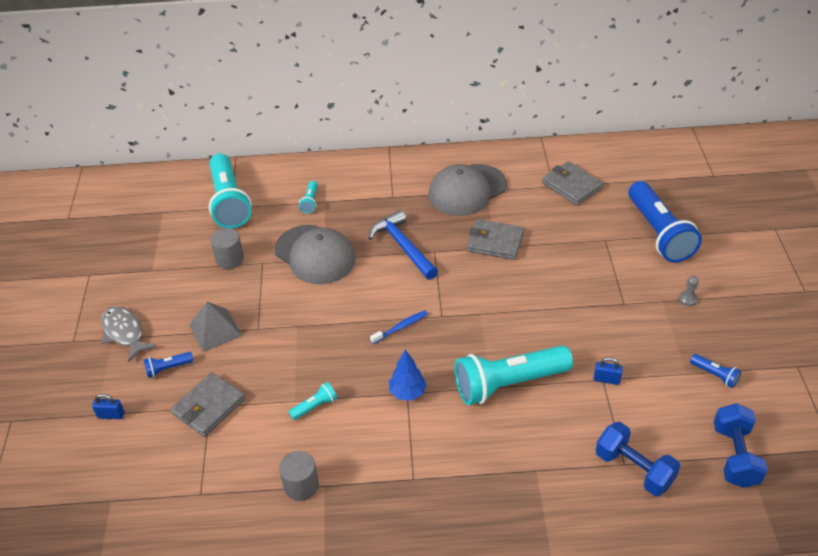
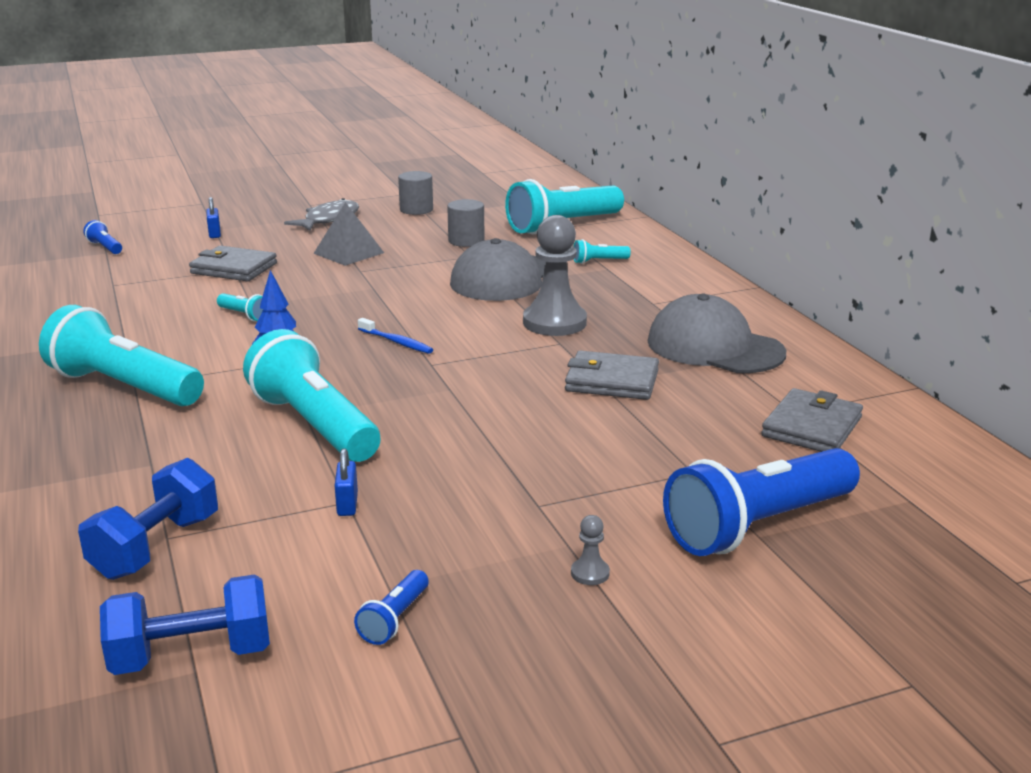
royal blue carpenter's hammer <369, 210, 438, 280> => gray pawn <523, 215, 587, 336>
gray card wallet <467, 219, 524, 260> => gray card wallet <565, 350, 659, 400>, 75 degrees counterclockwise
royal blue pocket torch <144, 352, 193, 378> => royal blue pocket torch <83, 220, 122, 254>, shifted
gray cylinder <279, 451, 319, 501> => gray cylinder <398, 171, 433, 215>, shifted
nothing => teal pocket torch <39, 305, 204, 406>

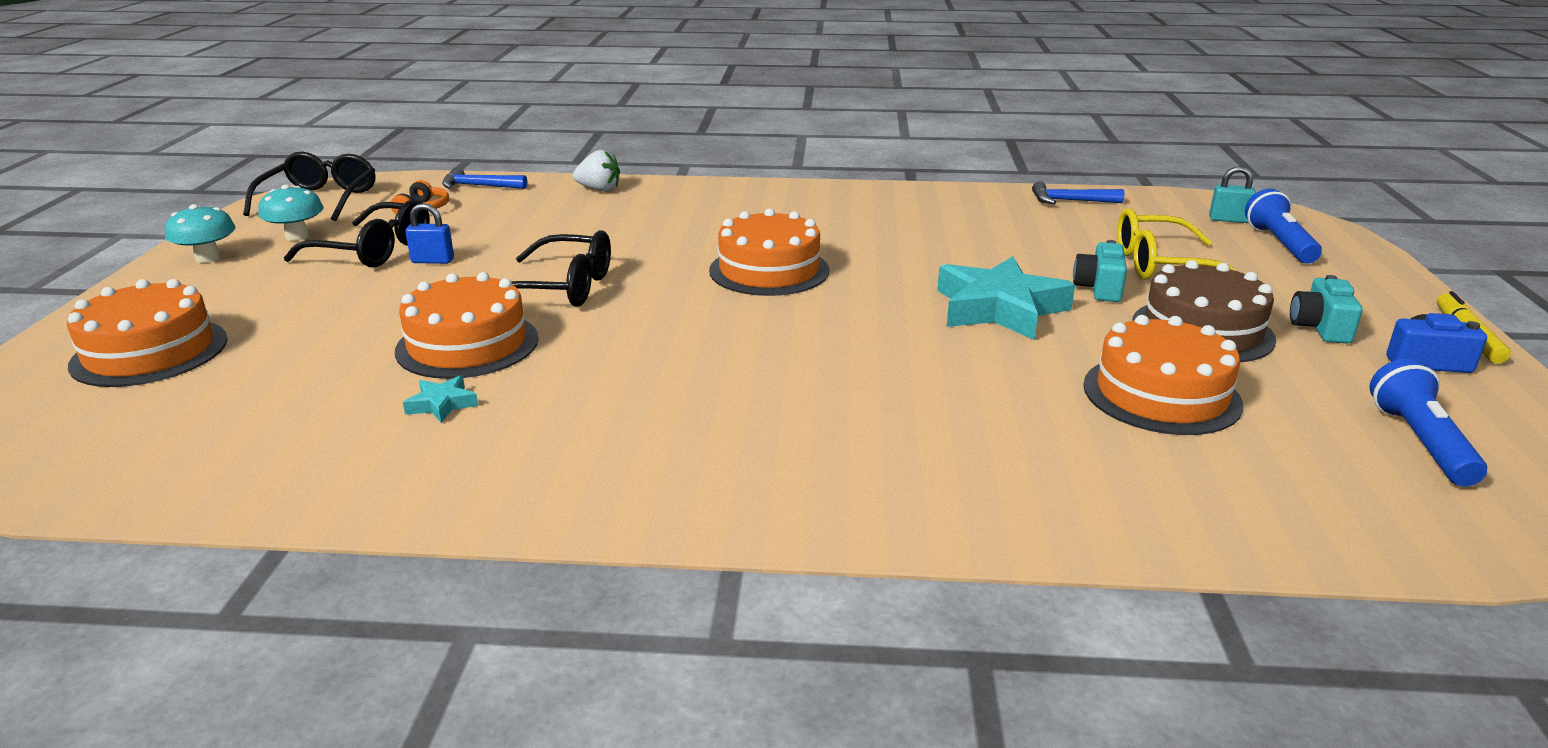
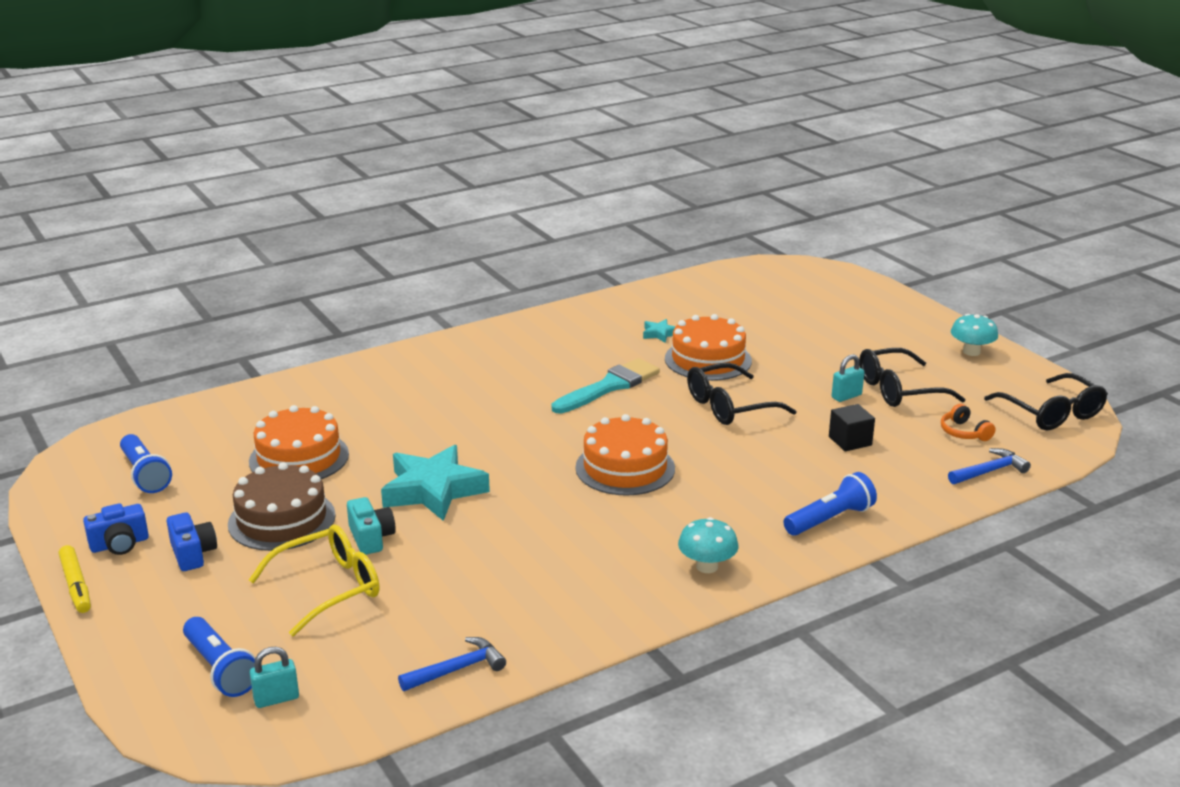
pure white toy strawberry <573, 150, 620, 192> => nothing
teal mushroom <258, 185, 324, 241> => teal mushroom <678, 517, 738, 573>, shifted
royal blue padlock <405, 203, 454, 264> => teal padlock <832, 354, 864, 402>
teal camera <1290, 275, 1363, 344> => royal blue camera <167, 512, 217, 571>
orange cake <67, 279, 228, 387> => nothing
nothing => teal paintbrush <552, 358, 660, 414>
nothing => black solid cube <829, 404, 875, 452>
nothing => royal blue pocket torch <784, 472, 877, 536>

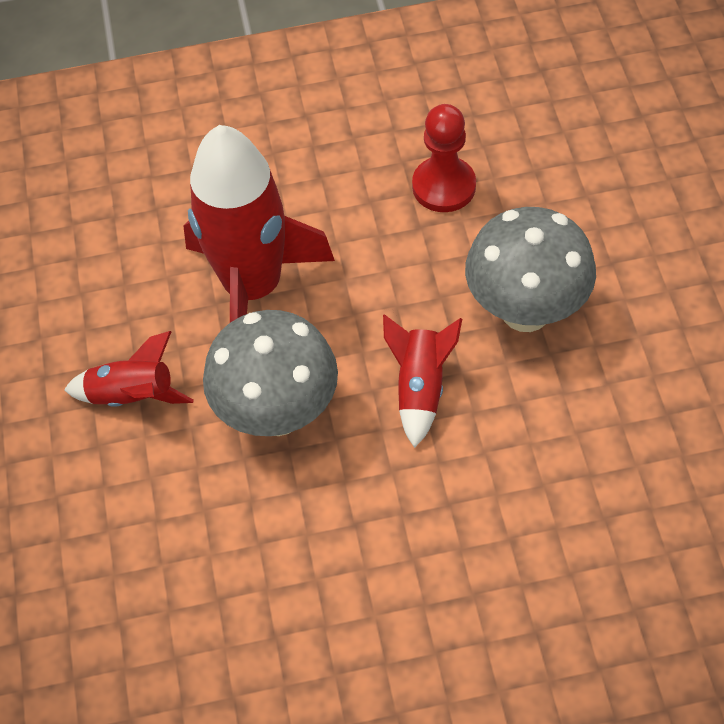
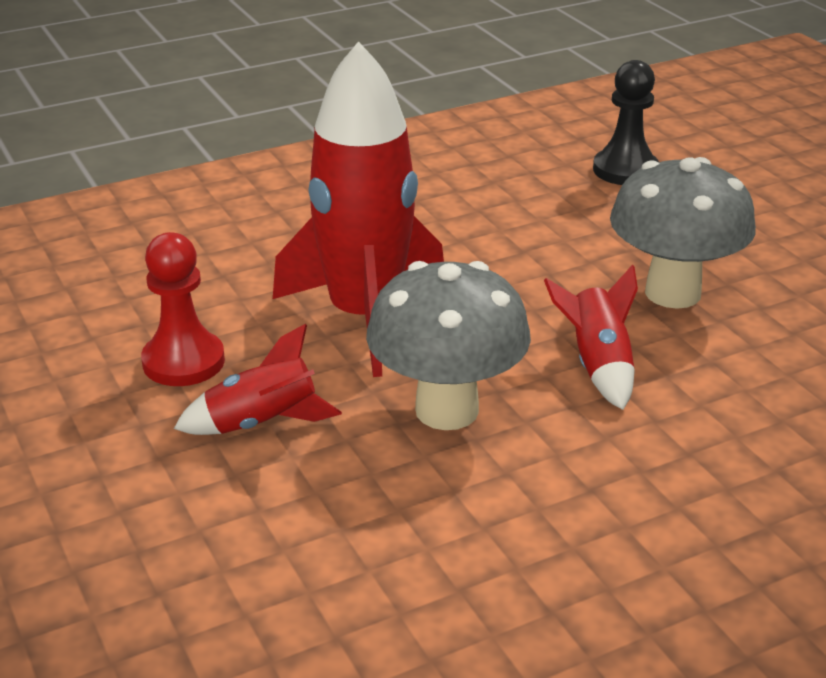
crimson pawn <412, 104, 476, 212> => crimson pawn <141, 232, 225, 386>, shifted
nothing => black pawn <593, 60, 659, 185>

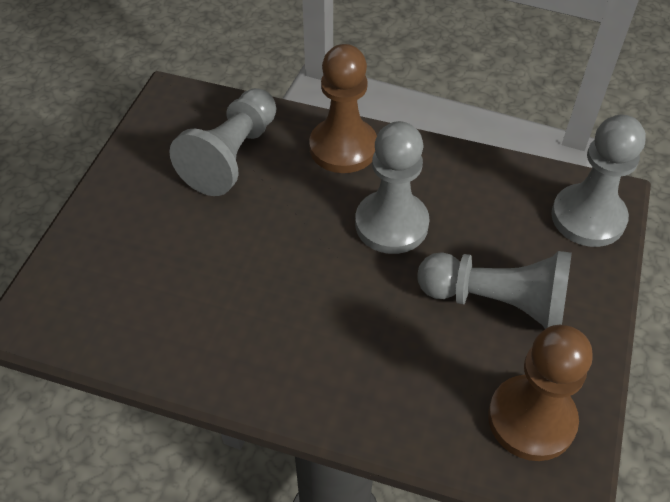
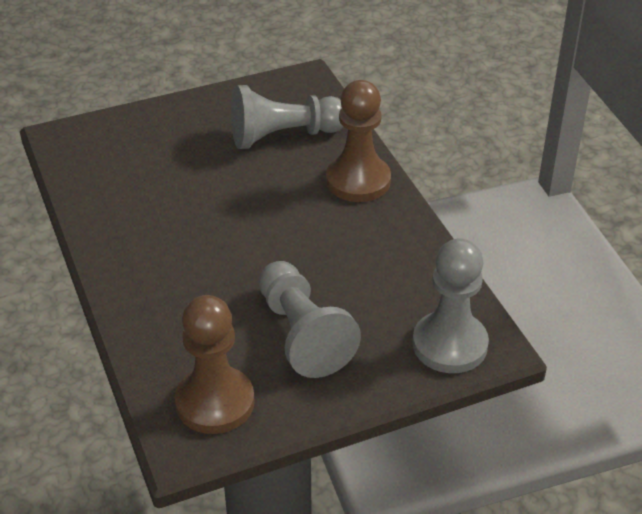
gray pawn <355, 121, 430, 254> => nothing

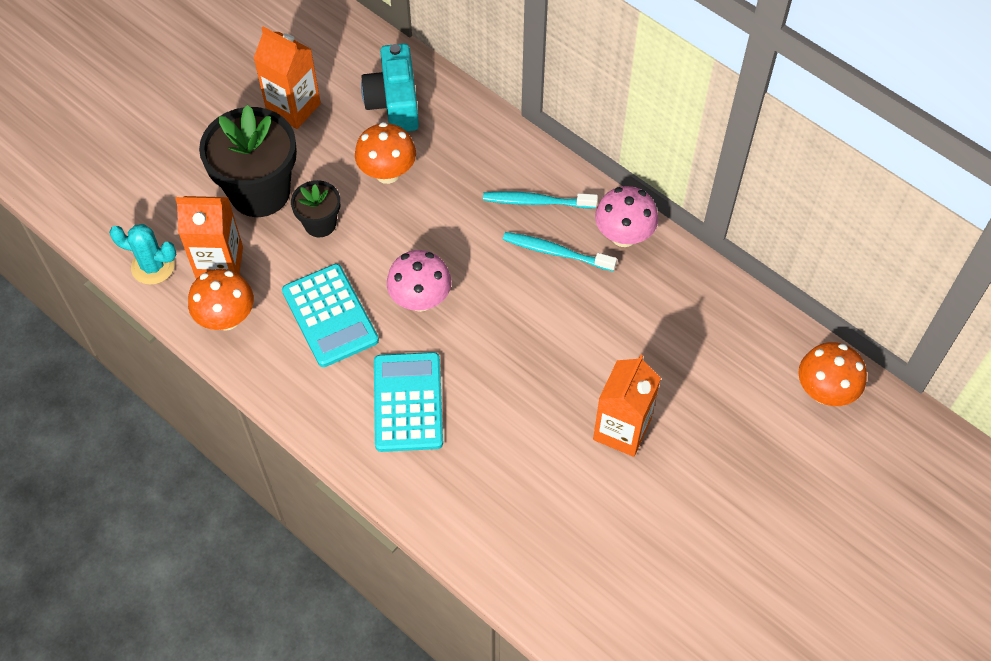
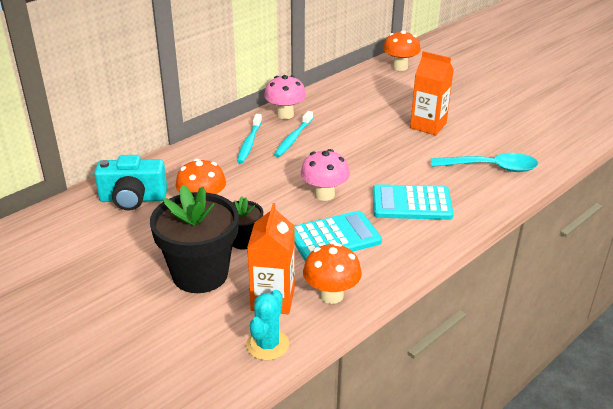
orange milk carton <254, 26, 321, 129> => nothing
nothing => teal tablespoon <431, 153, 538, 172>

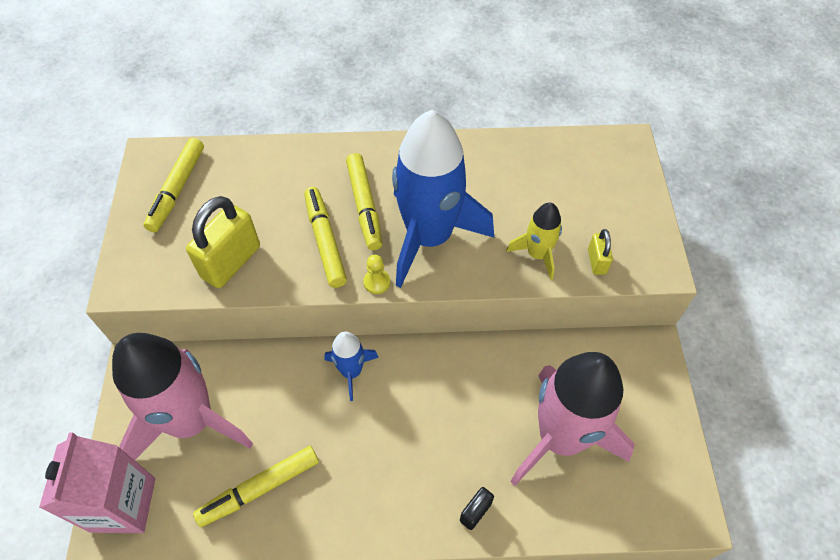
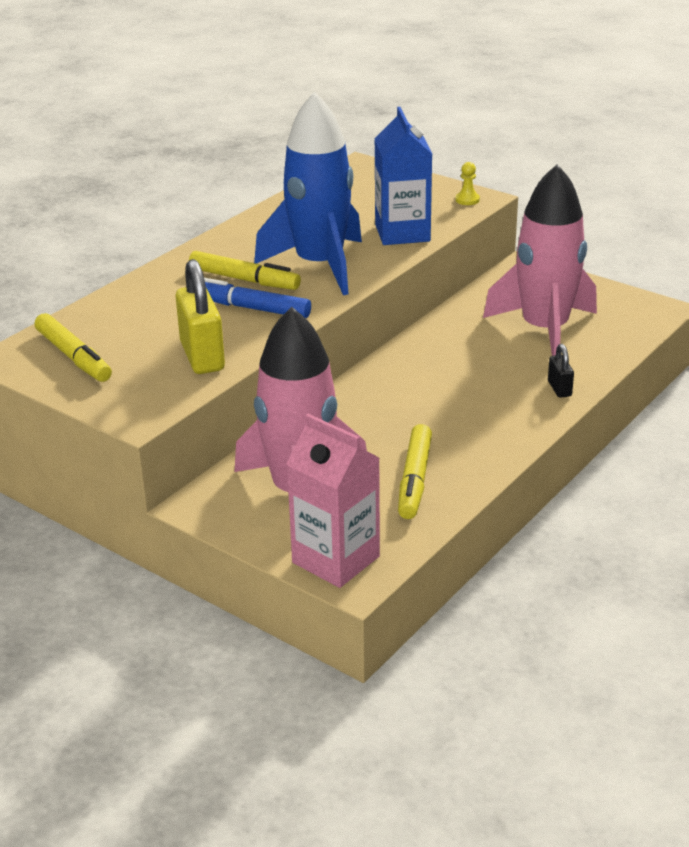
bright yellow marker <304, 187, 347, 288> => royal blue marker <204, 278, 311, 318>
bright yellow toy rocket <506, 203, 562, 280> => royal blue milk carton <375, 107, 432, 245>
bright yellow padlock <588, 229, 613, 275> => nothing
bright yellow pawn <363, 255, 390, 294> => bright yellow pawn <456, 162, 480, 205>, shifted
royal blue toy rocket <324, 332, 379, 401> => nothing

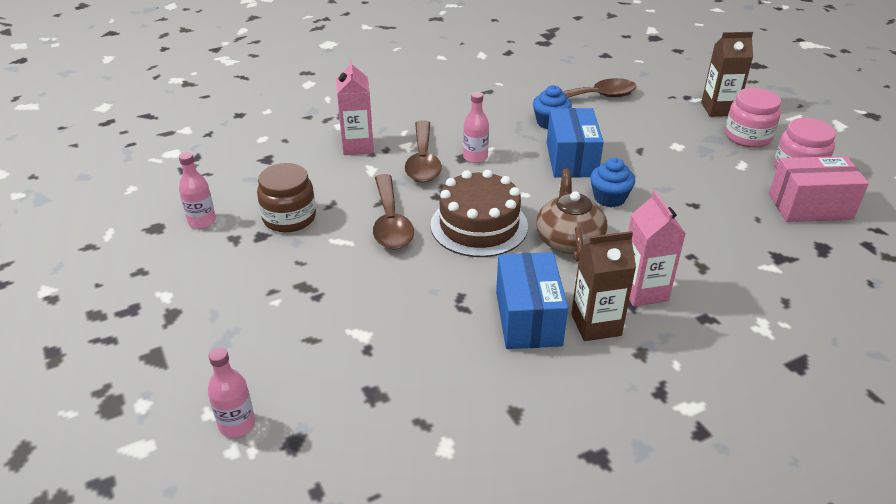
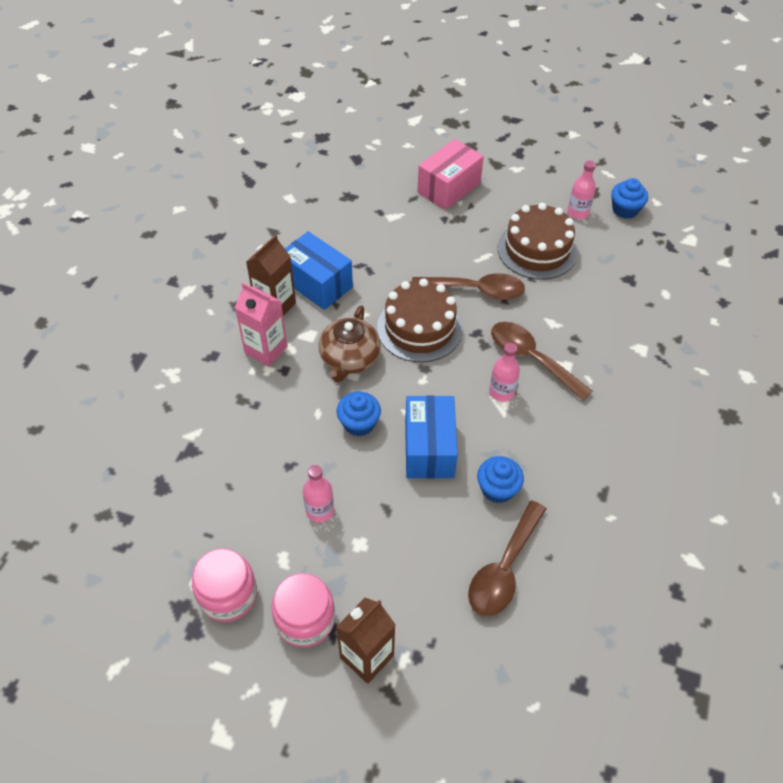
rosy milk carton <336, 59, 374, 155> => nothing
royal blue package <547, 108, 604, 178> => royal blue package <405, 395, 458, 479>, 45 degrees clockwise
rosy package <769, 156, 869, 222> => rosy package <417, 139, 484, 210>, shifted
russet jam jar <257, 163, 316, 232> => russet cake <497, 203, 578, 280>
russet teapot <536, 169, 608, 261> => russet teapot <319, 305, 381, 382>, 60 degrees clockwise
russet tablespoon <373, 174, 414, 249> => russet tablespoon <412, 273, 525, 300>, 150 degrees clockwise
rosy drink bottle <208, 347, 255, 438> => rosy drink bottle <303, 465, 334, 523>, shifted
nothing => royal blue cupcake <611, 178, 648, 219>

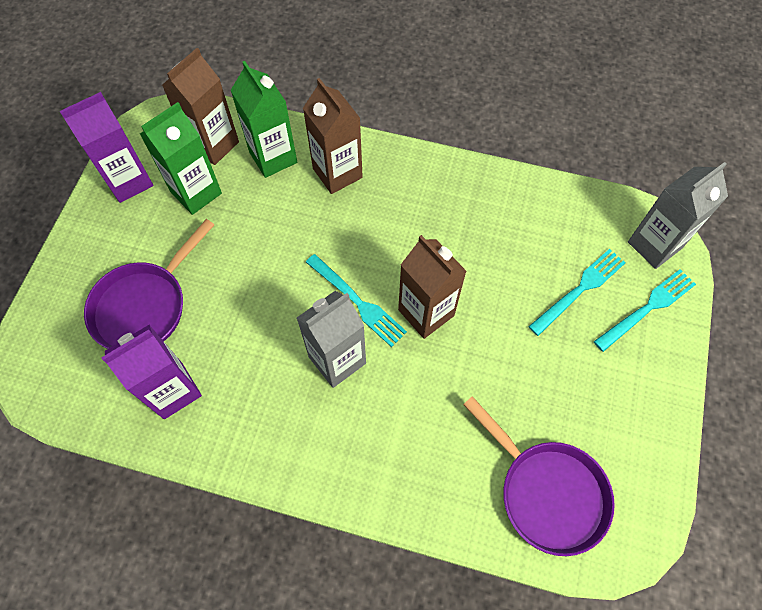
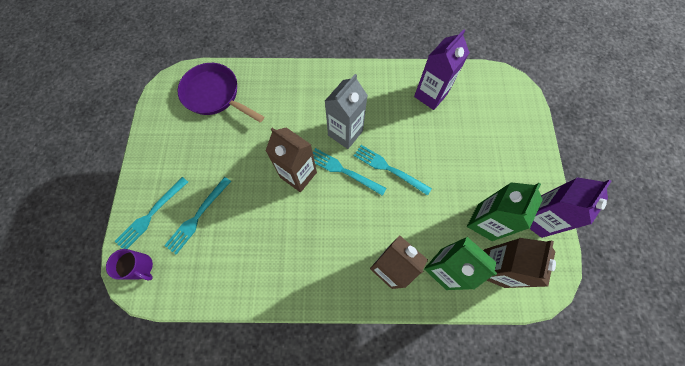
gray milk carton <628, 162, 728, 269> => purple tea mug <106, 249, 153, 281>
purple skillet <84, 219, 214, 349> => nothing
nothing => teal fork <354, 145, 432, 196>

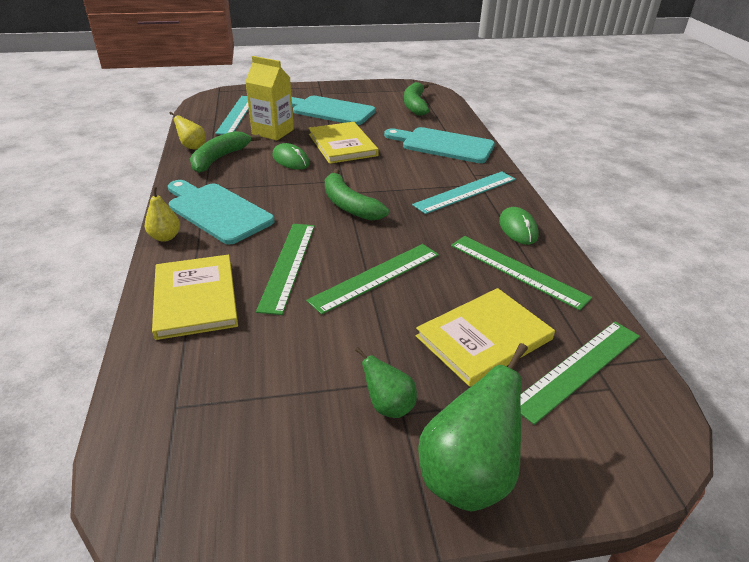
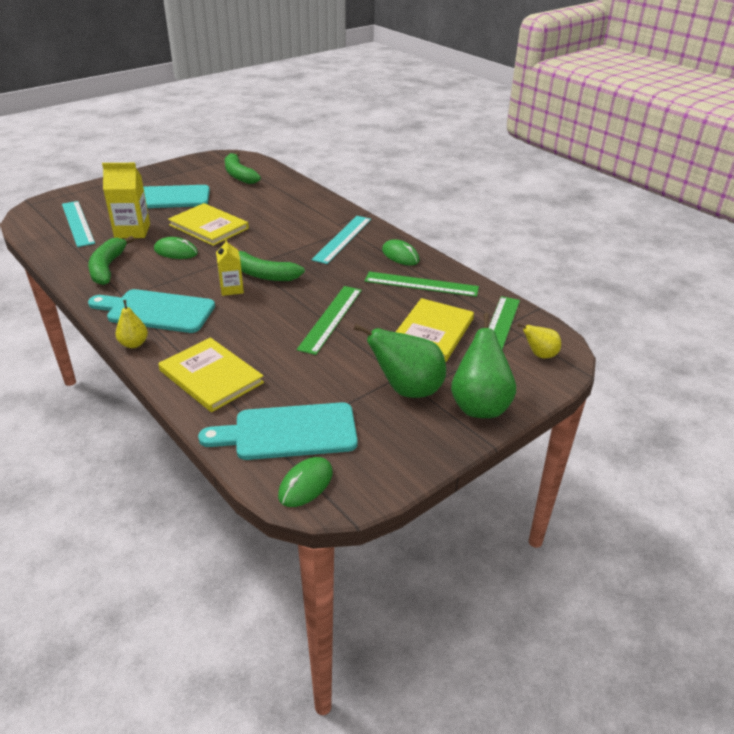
bright yellow toy pear <170, 112, 206, 149> => bright yellow toy pear <517, 323, 561, 358>, shifted
teal cutting board <384, 127, 495, 163> => teal cutting board <198, 402, 358, 460>, shifted
green ruler <256, 224, 315, 315> => nothing
green toy pear <355, 347, 417, 418> => green toy pear <354, 324, 446, 398>, x1.85
nothing => bright yellow milk carton <216, 238, 244, 296>
nothing => green mouse <278, 457, 333, 507>

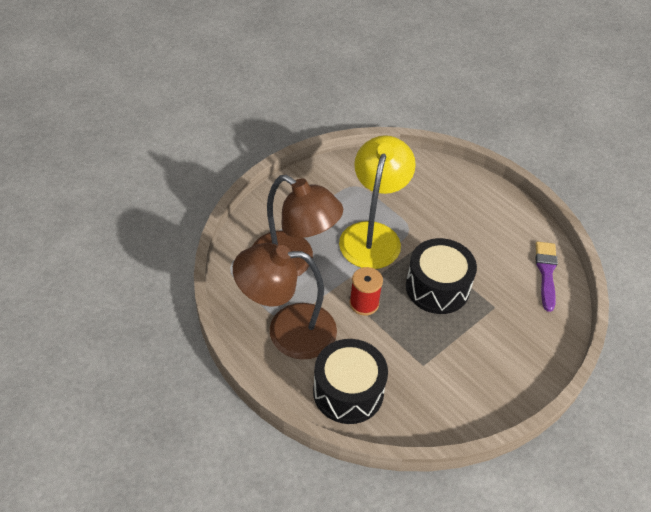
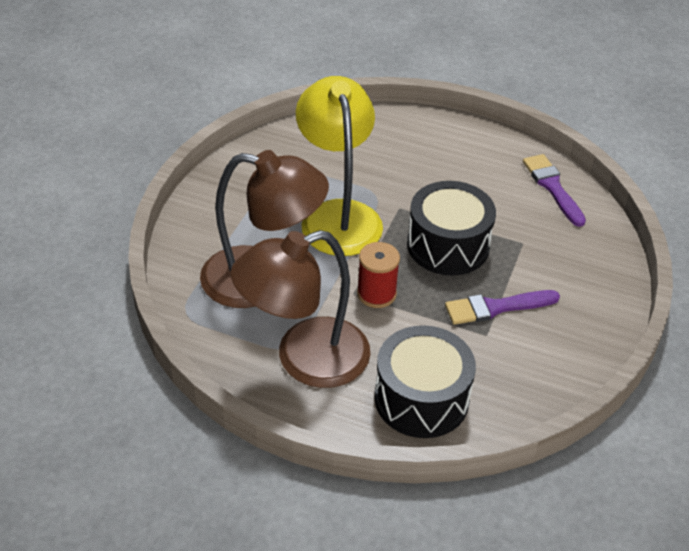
nothing => purple paintbrush <445, 290, 560, 325>

